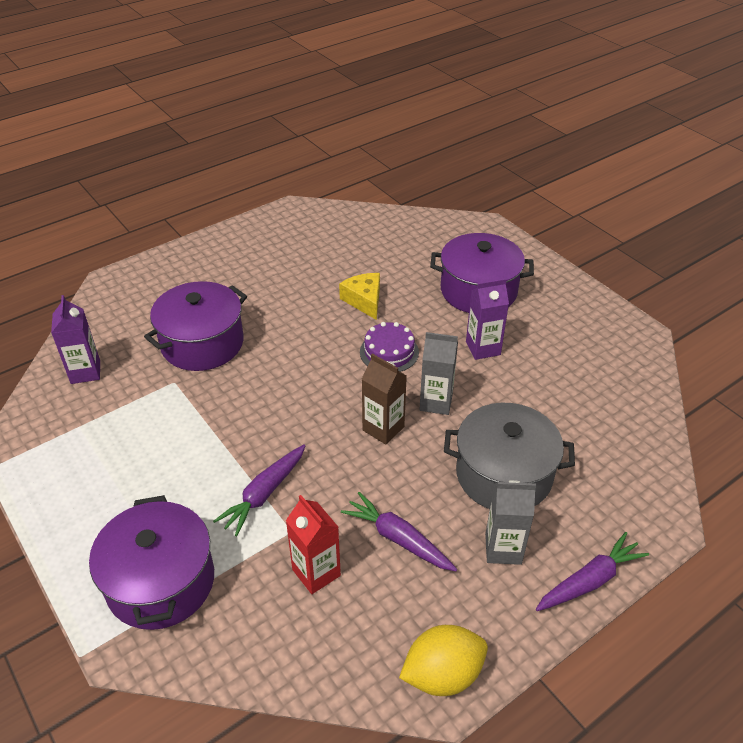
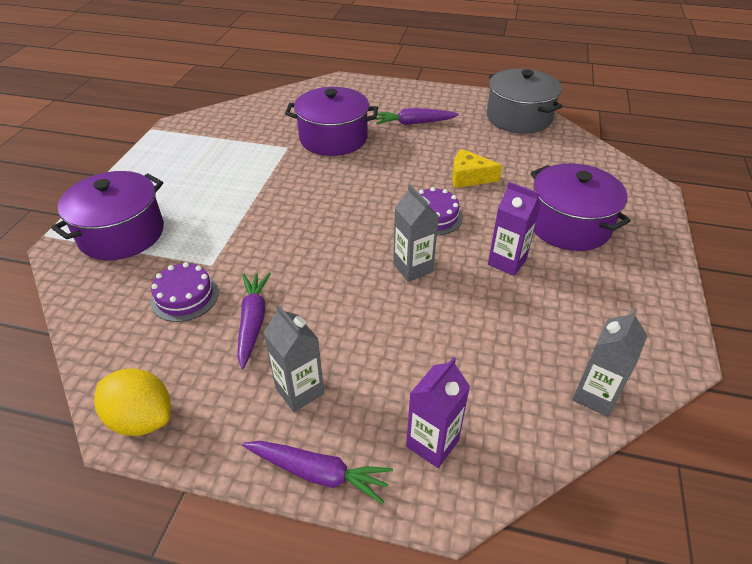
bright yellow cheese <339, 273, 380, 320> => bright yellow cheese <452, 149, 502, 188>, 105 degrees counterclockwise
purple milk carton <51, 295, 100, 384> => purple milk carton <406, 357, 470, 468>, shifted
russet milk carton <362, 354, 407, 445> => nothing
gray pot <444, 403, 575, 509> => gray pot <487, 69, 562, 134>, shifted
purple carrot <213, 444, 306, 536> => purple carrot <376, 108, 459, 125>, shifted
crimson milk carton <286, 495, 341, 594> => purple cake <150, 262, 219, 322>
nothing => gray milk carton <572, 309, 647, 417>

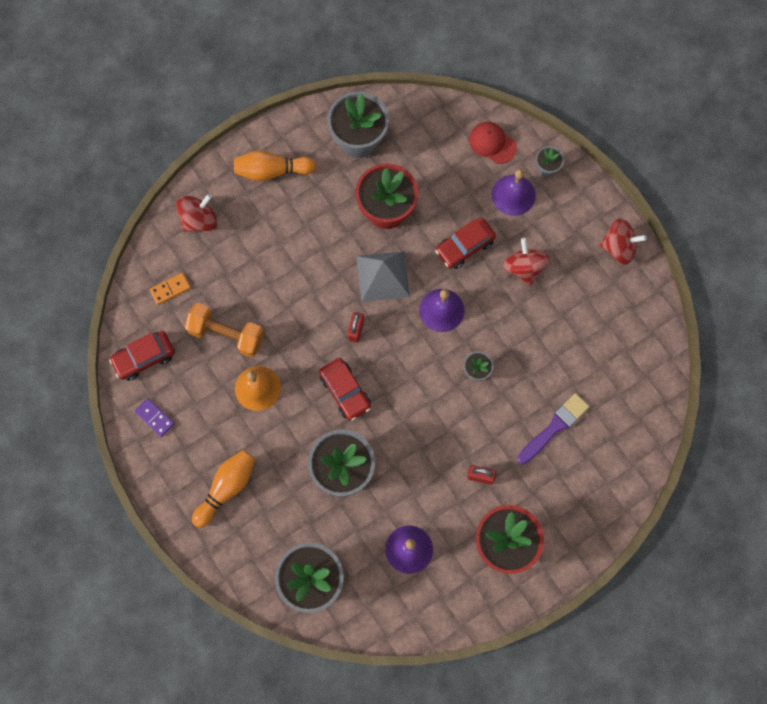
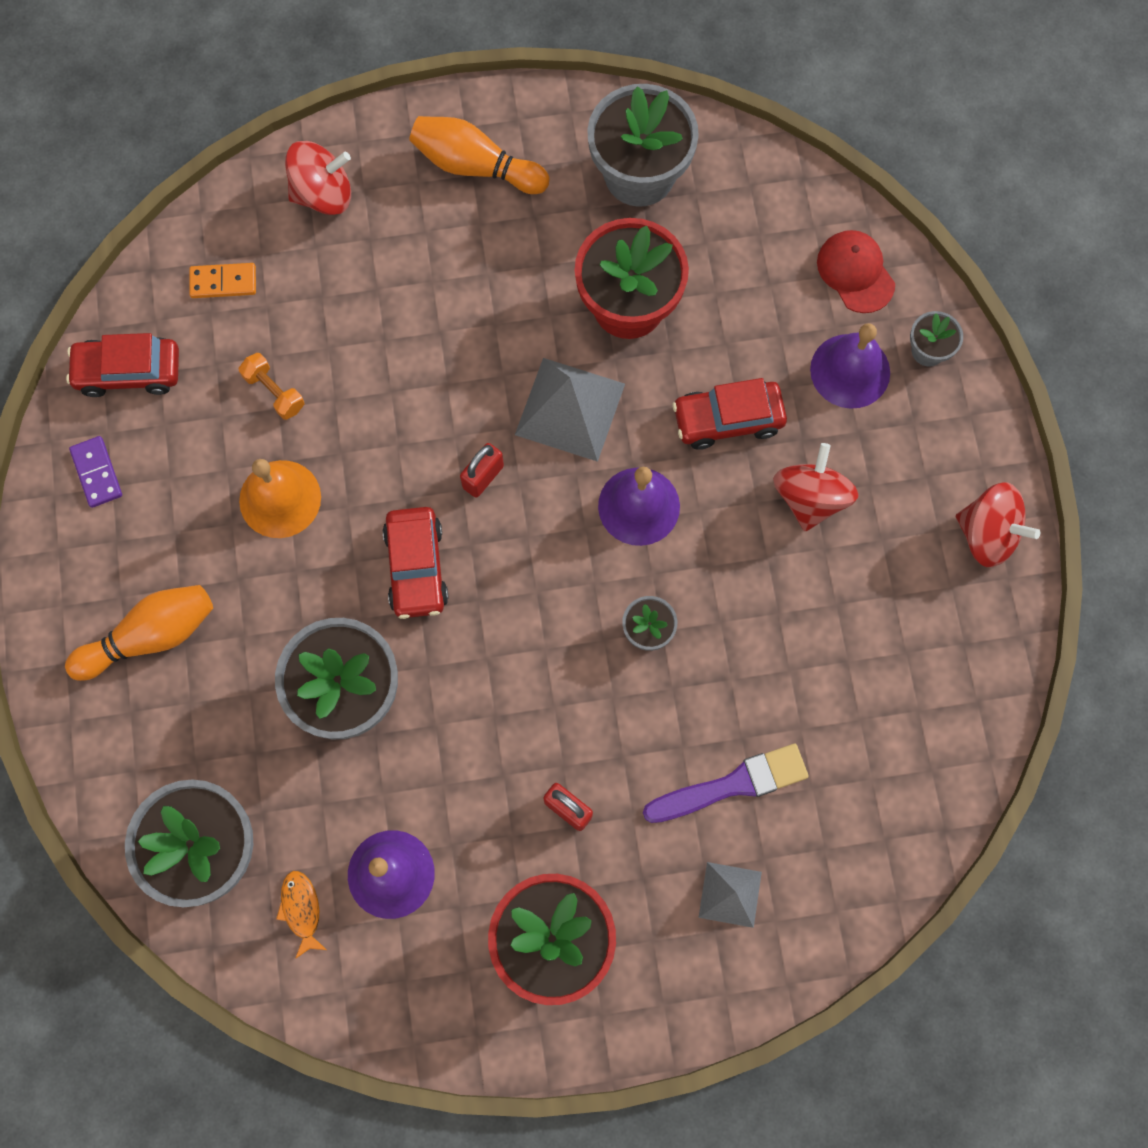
orange dumbbell <184, 303, 264, 357> => orange dumbbell <239, 353, 304, 420>, x0.53
nothing => gray pyramid <699, 862, 762, 928>
nothing => orange fish <276, 871, 327, 959>

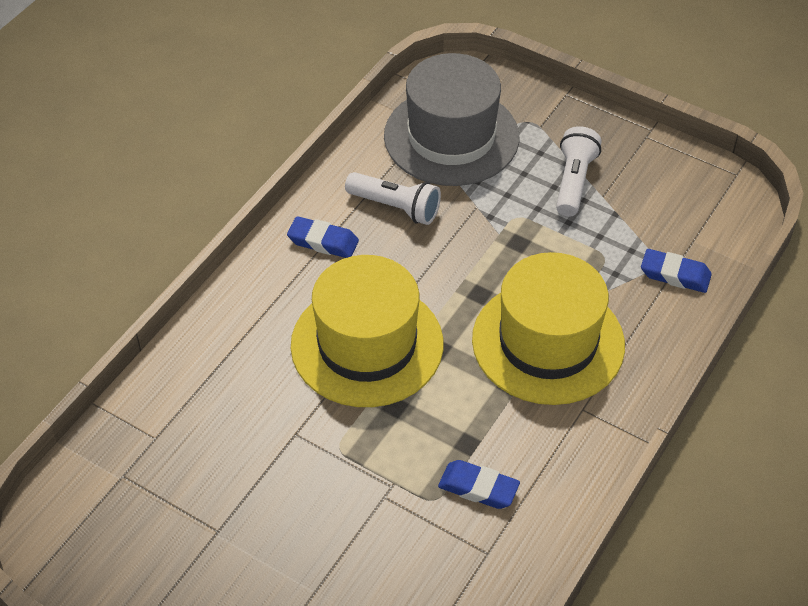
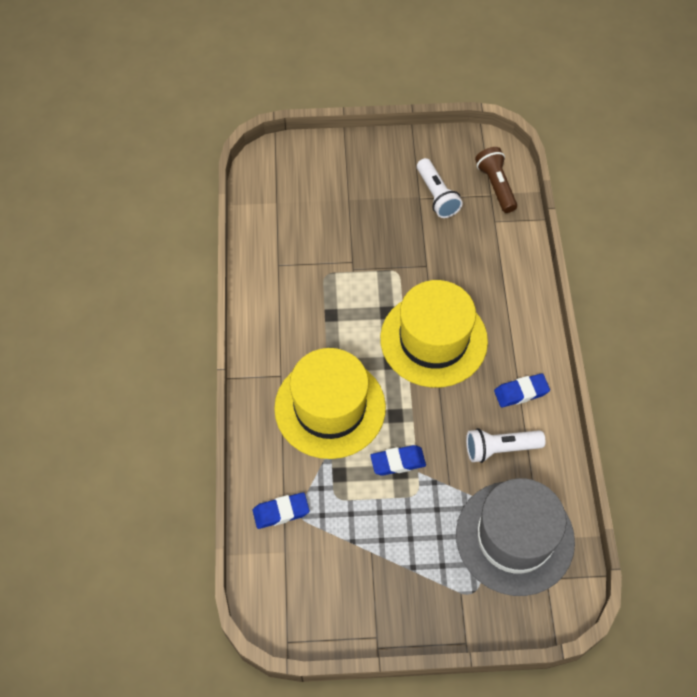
pure white pocket torch <556, 126, 601, 217> => pure white pocket torch <417, 158, 463, 218>, shifted
royal blue gum eraser <438, 460, 520, 509> => royal blue gum eraser <370, 445, 426, 476>, shifted
nothing => russet pocket torch <475, 147, 517, 213>

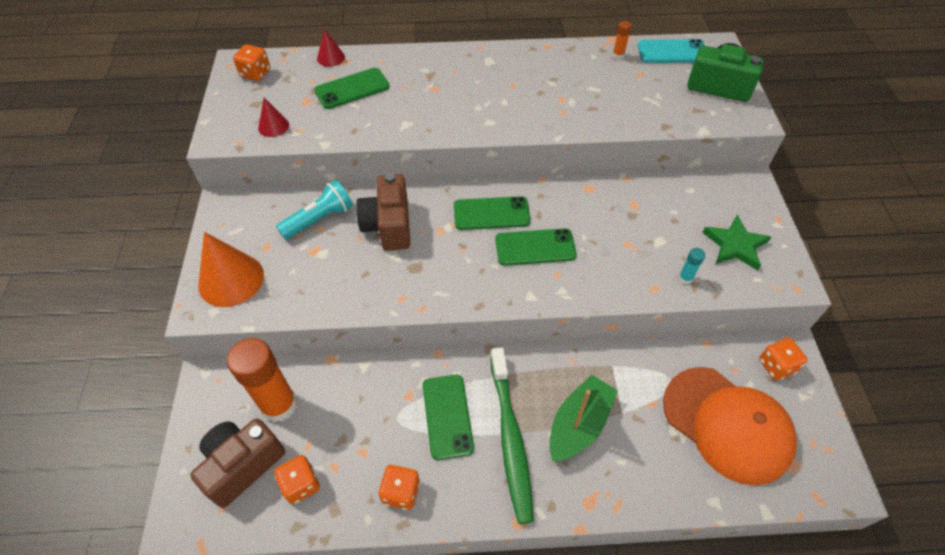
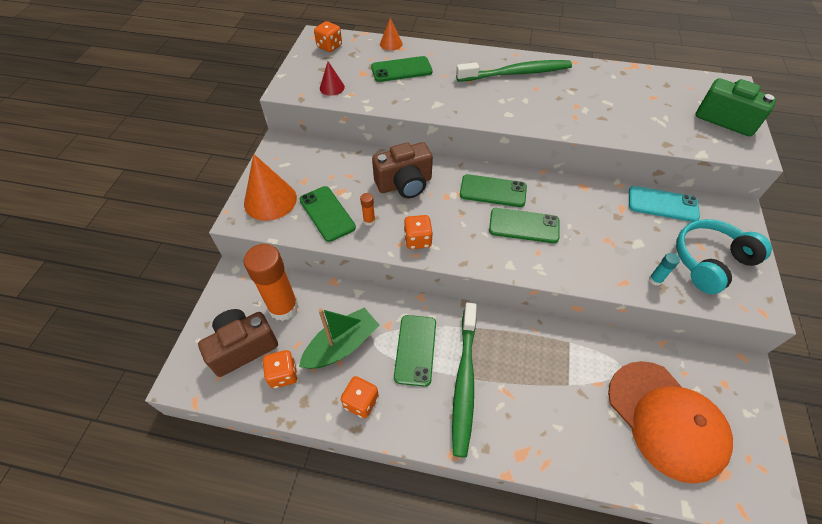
orange glue stick <613, 21, 631, 59> => orange glue stick <360, 193, 375, 226>, shifted
crimson cone <317, 29, 345, 67> => orange cone <380, 18, 403, 51>
teal mobile phone <638, 39, 705, 63> => teal mobile phone <629, 186, 700, 222>, shifted
russet camera <356, 173, 410, 251> => russet camera <372, 142, 433, 198>, 120 degrees counterclockwise
teal pocket torch <276, 180, 353, 239> => nothing
green five-pointed star <702, 215, 771, 271> => teal over-ear headphones <676, 219, 772, 294>
orange die <759, 338, 807, 380> => orange die <404, 215, 433, 249>, shifted
green sailboat <549, 374, 618, 462> => green sailboat <299, 308, 379, 369>, shifted
nothing => green dental brush <456, 60, 572, 82>
nothing => green mobile phone <299, 186, 356, 242>

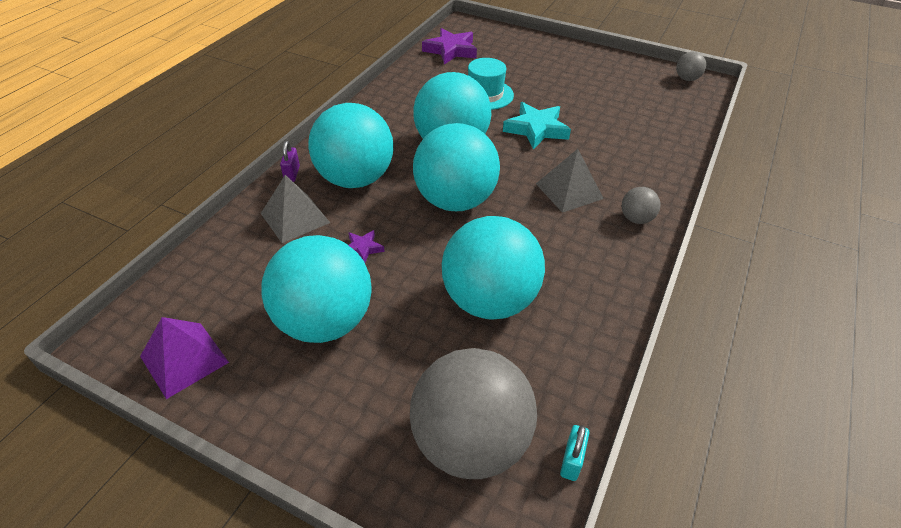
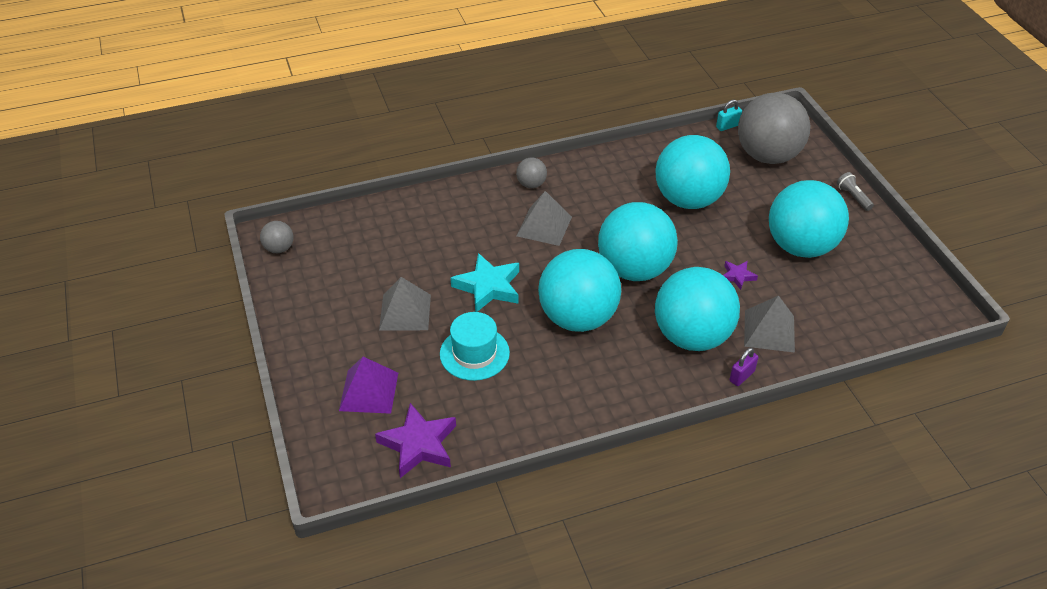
purple pyramid <140, 317, 229, 399> => purple pyramid <339, 357, 398, 414>, shifted
nothing => gray pocket torch <837, 172, 874, 211>
nothing => gray pyramid <379, 277, 431, 331>

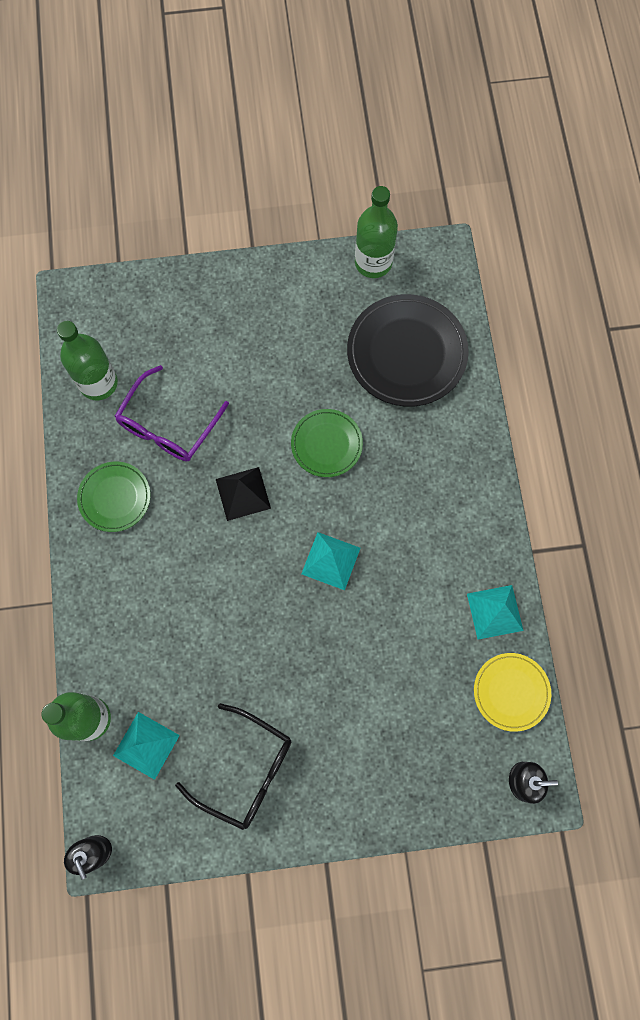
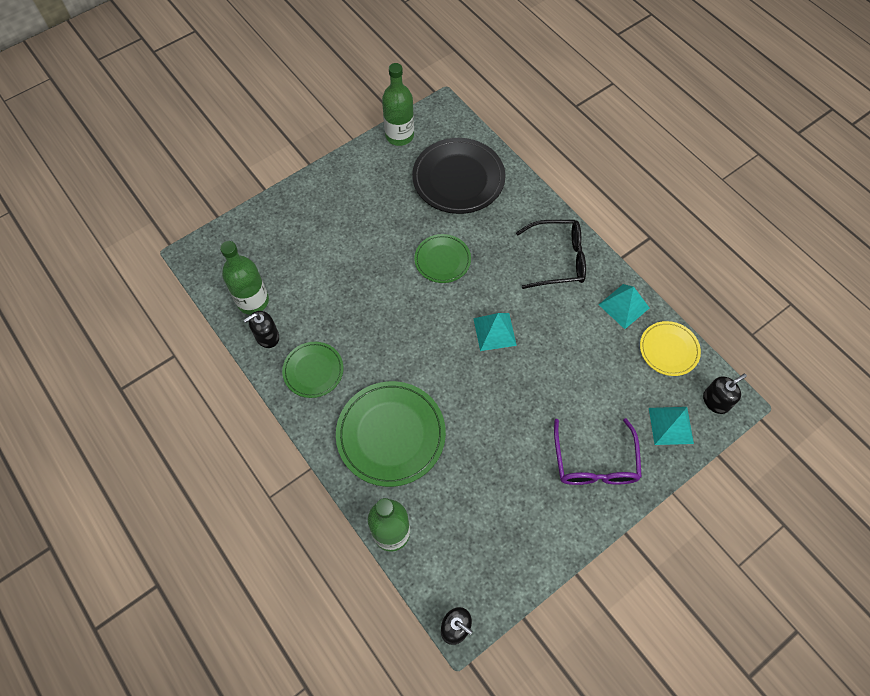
purple glasses <115, 365, 229, 462> => purple glasses <554, 418, 642, 485>, shifted
black pyramid <216, 467, 271, 521> => nothing
black glasses <175, 703, 291, 830> => black glasses <516, 220, 586, 289>, shifted
teal pyramid <113, 712, 180, 780> => teal pyramid <649, 407, 694, 445>, shifted
nothing => black soap pump <244, 311, 279, 348>
nothing => green flat dish <336, 381, 446, 487>

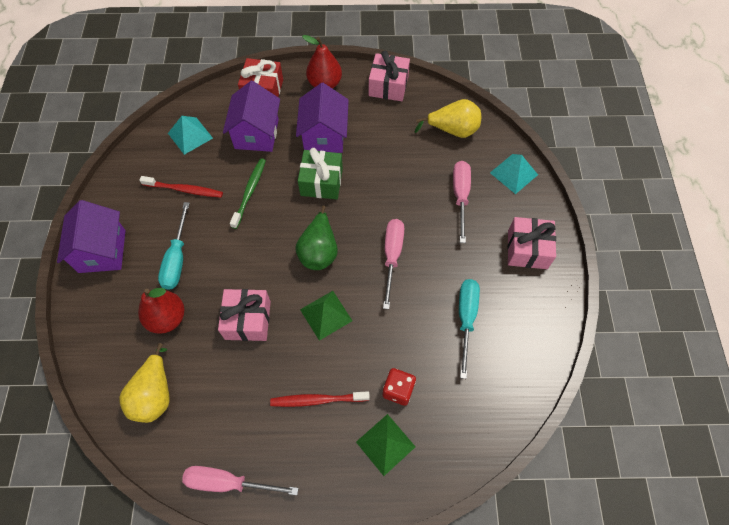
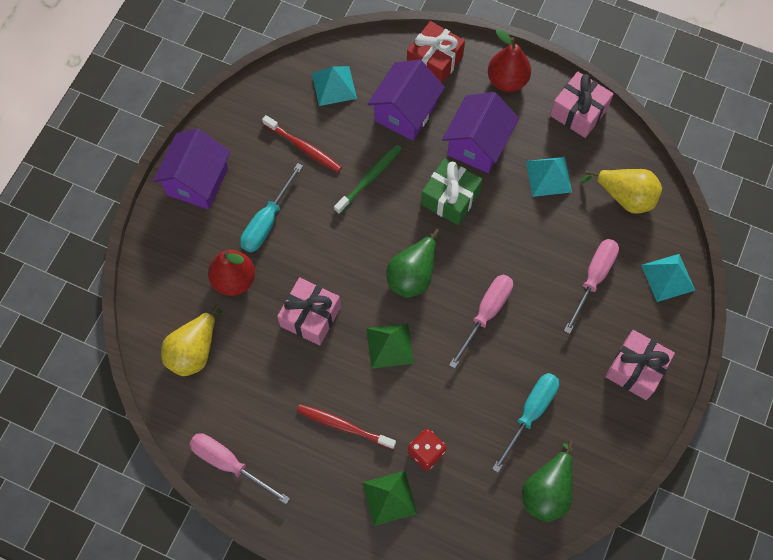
nothing => teal pyramid <526, 157, 572, 197>
nothing => green toy pear <522, 441, 574, 522>

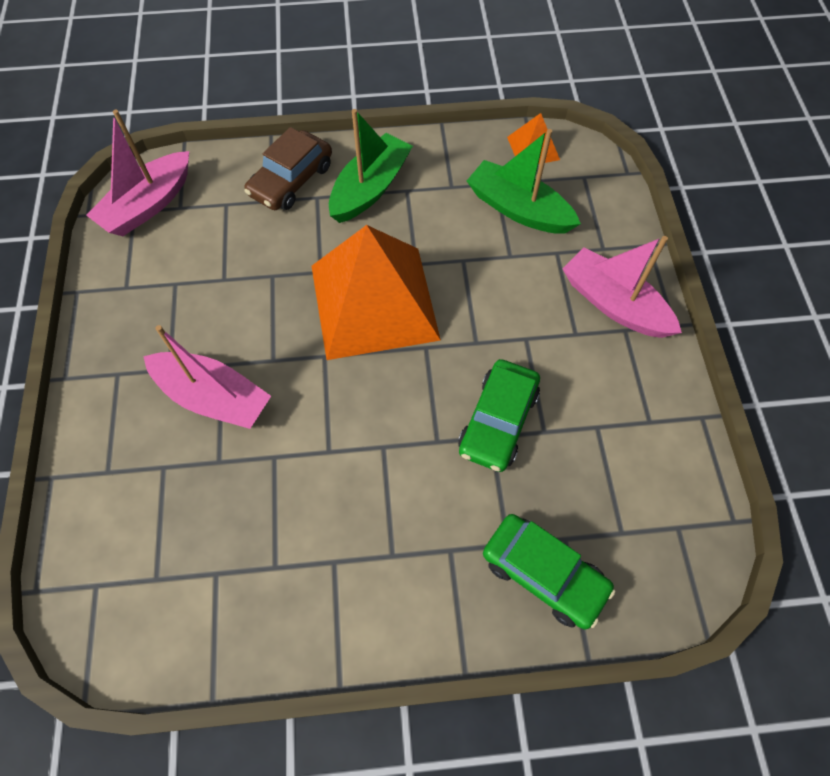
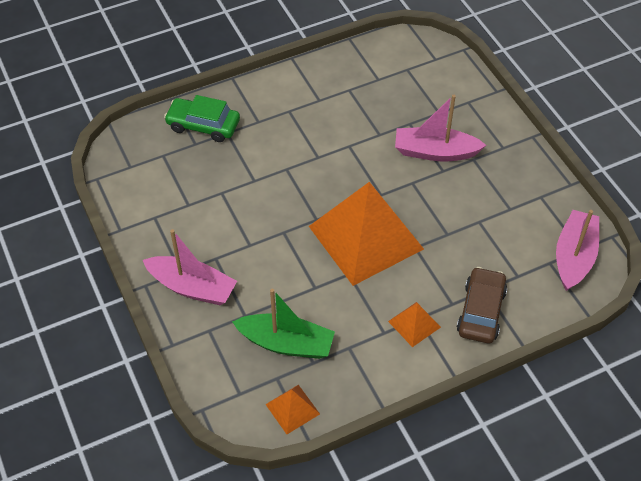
green sailboat <329, 109, 413, 223> => orange pyramid <388, 302, 441, 347>
green car <458, 359, 540, 472> => nothing

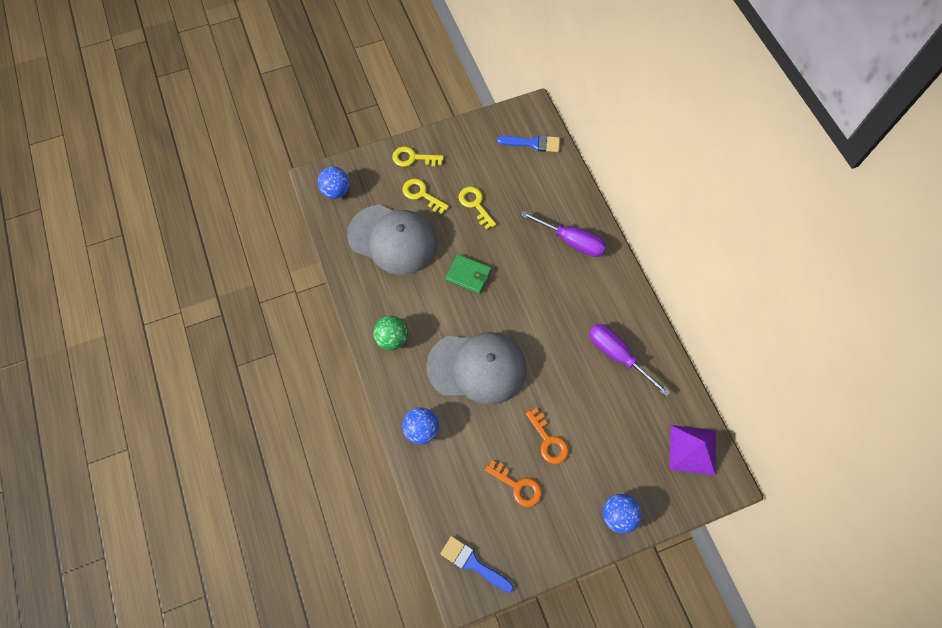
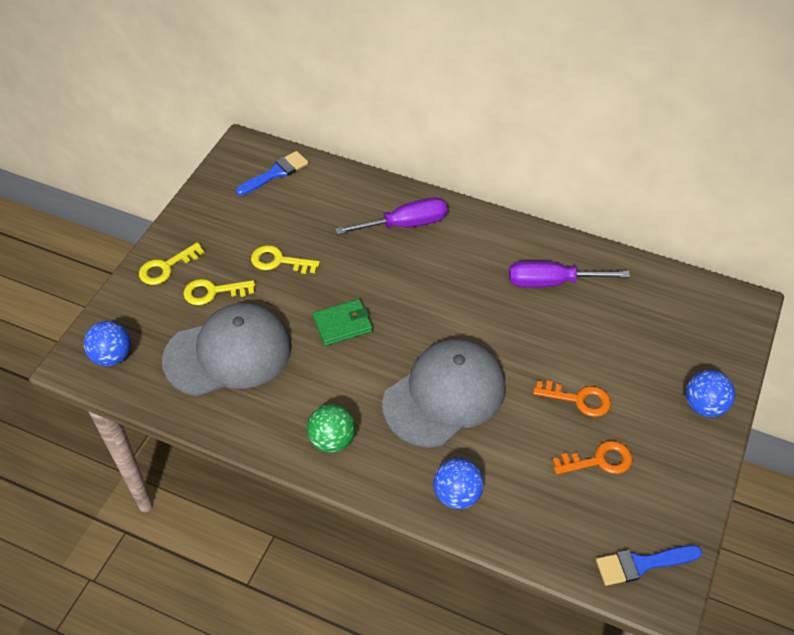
purple pyramid <670, 425, 716, 476> => nothing

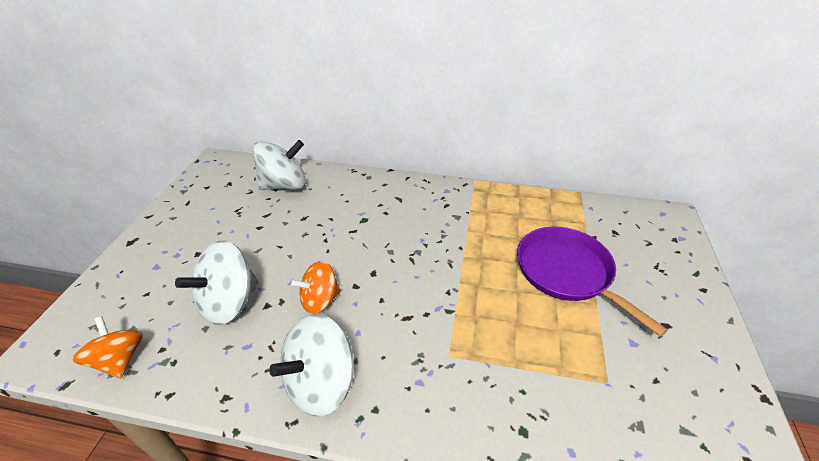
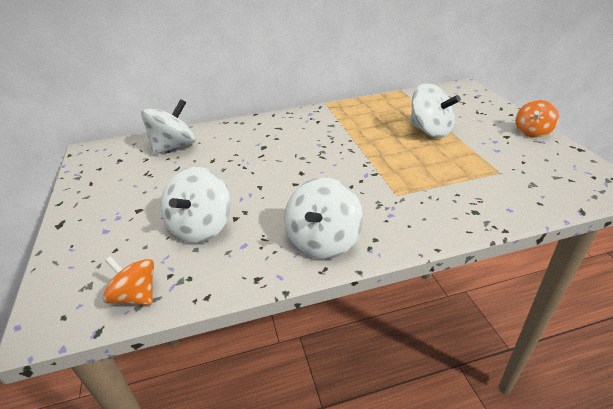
purple skillet <517, 226, 668, 337> => pure white spinning top <410, 83, 461, 138>
orange spinning top <291, 261, 341, 314> => orange spinning top <515, 100, 559, 138>, shifted

